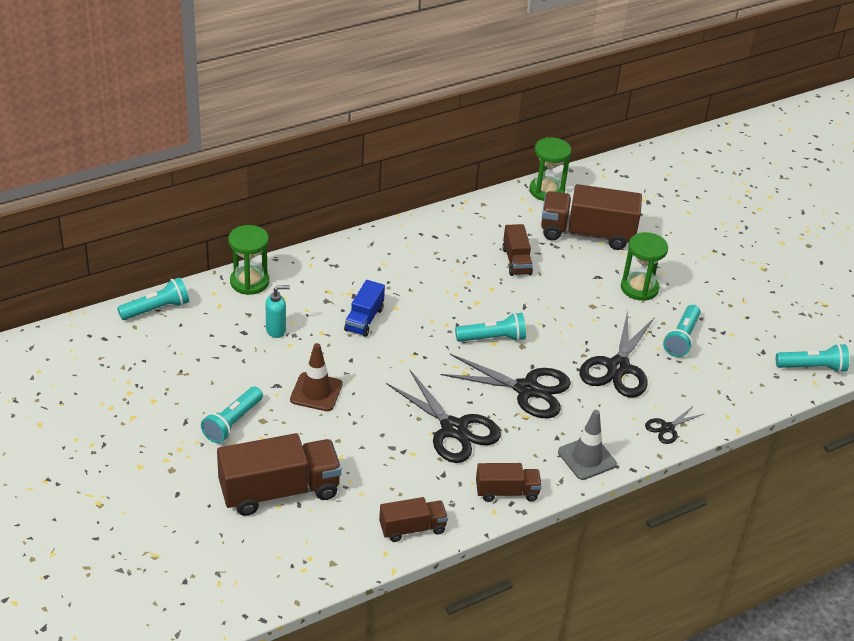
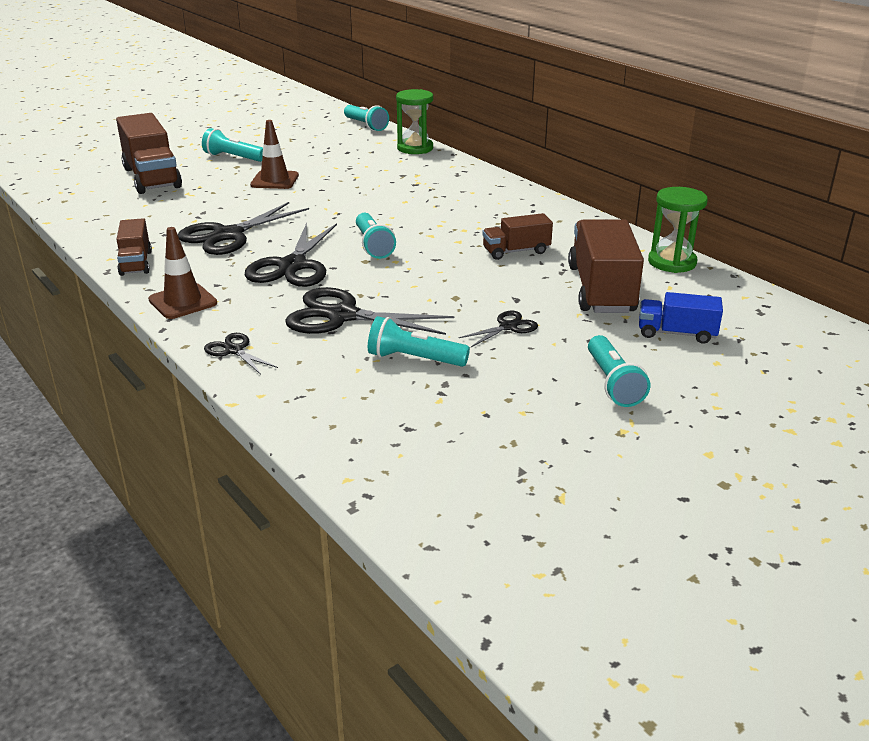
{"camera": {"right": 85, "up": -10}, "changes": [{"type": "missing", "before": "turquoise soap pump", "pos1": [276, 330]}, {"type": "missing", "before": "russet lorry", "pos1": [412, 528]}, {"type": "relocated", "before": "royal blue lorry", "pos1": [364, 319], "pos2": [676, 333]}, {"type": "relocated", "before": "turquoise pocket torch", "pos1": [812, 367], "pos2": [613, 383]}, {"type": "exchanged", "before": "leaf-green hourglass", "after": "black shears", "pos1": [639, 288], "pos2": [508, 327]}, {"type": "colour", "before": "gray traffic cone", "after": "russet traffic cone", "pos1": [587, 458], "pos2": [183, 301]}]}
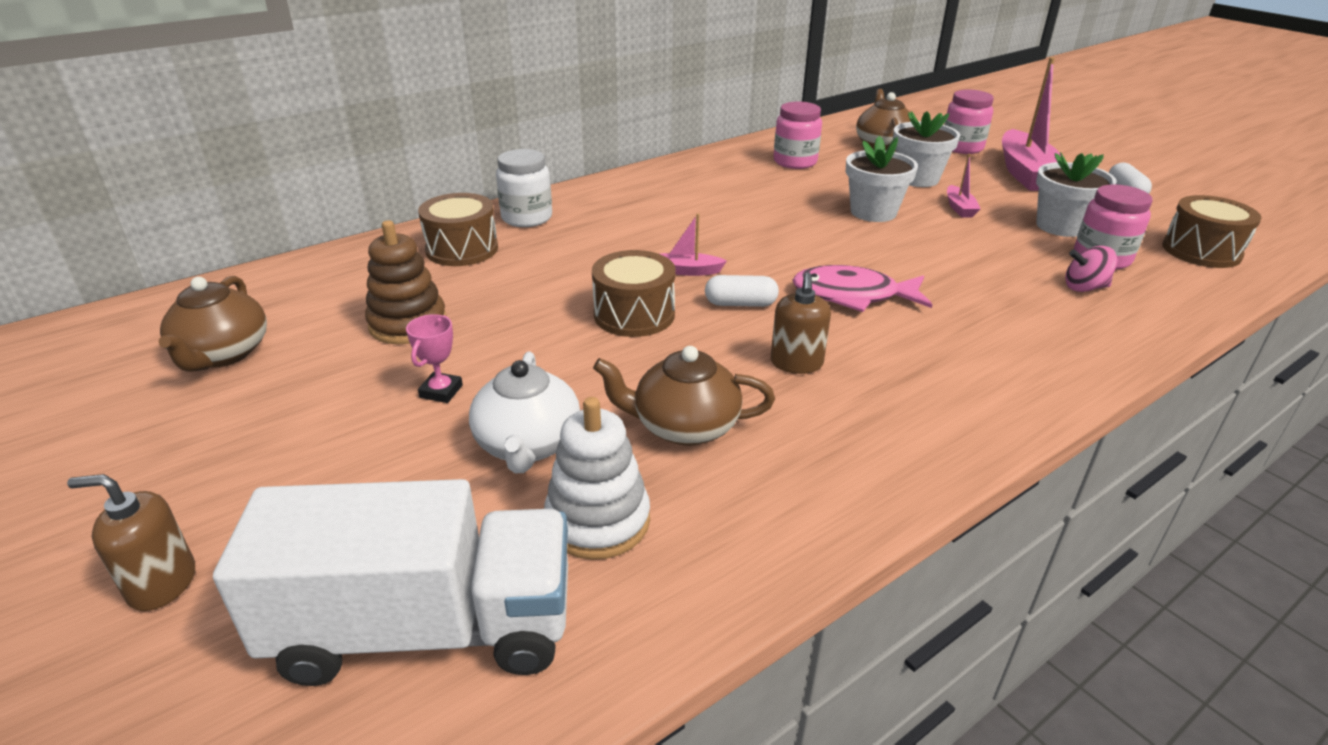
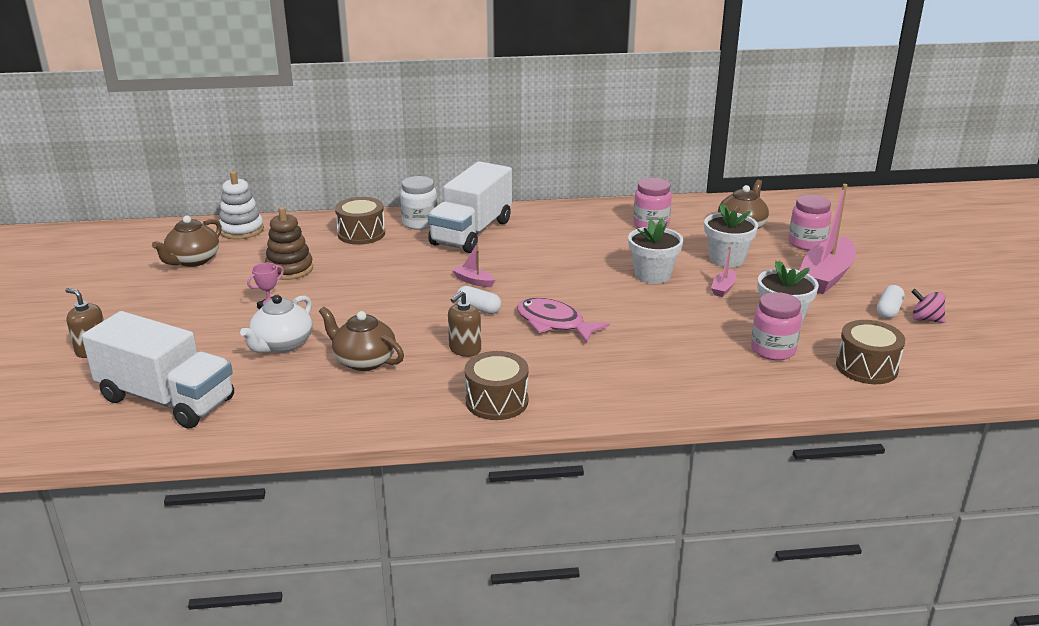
{"camera": {"right": 30, "up": -5}, "changes": [{"type": "appeared", "after": "pure white lorry", "pos2": [472, 232]}, {"type": "relocated", "before": "pure white ring stacker", "pos1": [598, 521], "pos2": [242, 230]}, {"type": "relocated", "before": "russet drum", "pos1": [634, 315], "pos2": [497, 401]}, {"type": "relocated", "before": "rosy toy top", "pos1": [1084, 288], "pos2": [925, 319]}]}
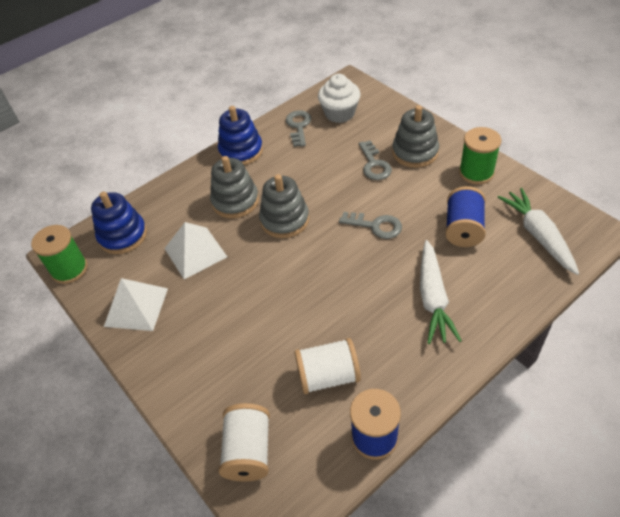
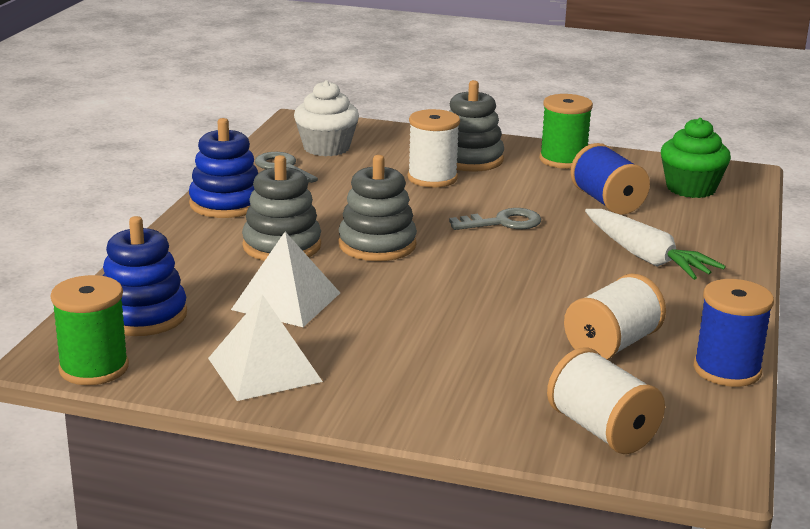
{"camera": {"right": -40, "up": -25}, "changes": [{"type": "exchanged", "before": "gray key", "after": "pure white reel of thread", "pos1": [374, 164], "pos2": [432, 178]}, {"type": "exchanged", "before": "pure white carrot", "after": "leaf-green muffin", "pos1": [538, 235], "pos2": [691, 188]}]}
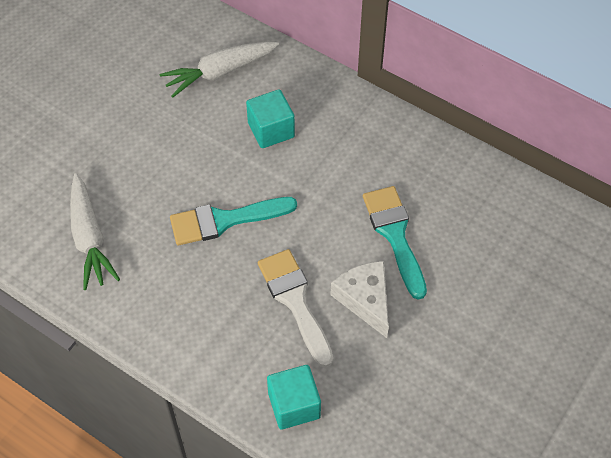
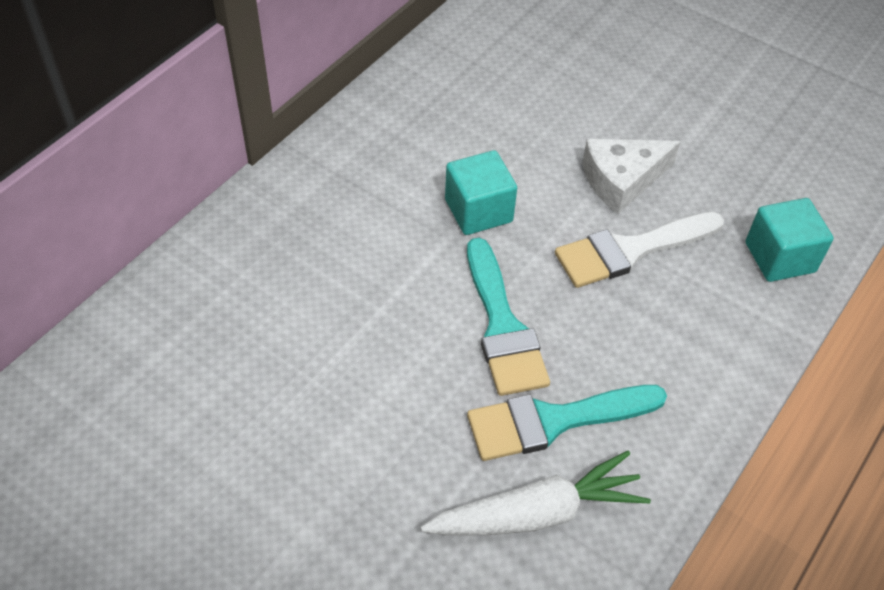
{"camera": {"right": -90, "up": -5}, "changes": [{"type": "missing", "before": "pure white carrot", "pos1": [219, 72]}, {"type": "relocated", "before": "turquoise cube", "pos1": [271, 130], "pos2": [478, 211]}, {"type": "relocated", "before": "turquoise paintbrush", "pos1": [395, 235], "pos2": [554, 421]}]}
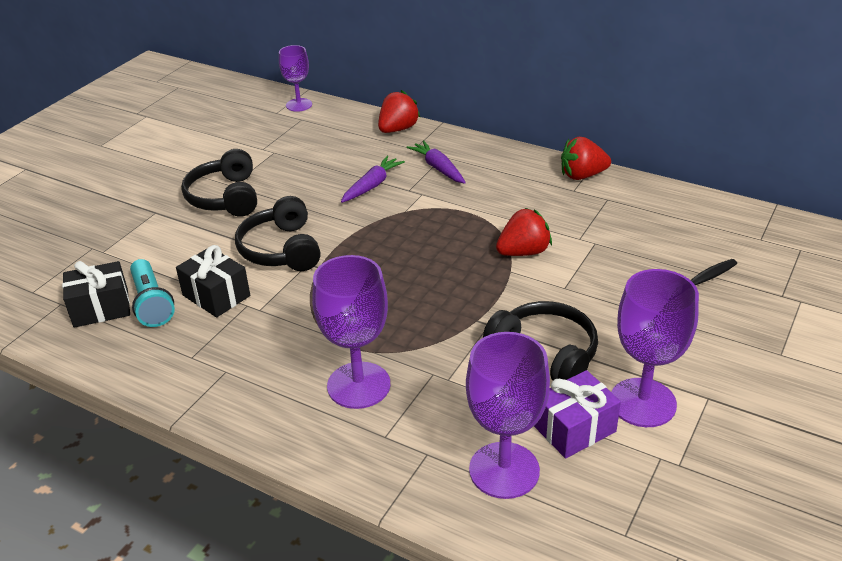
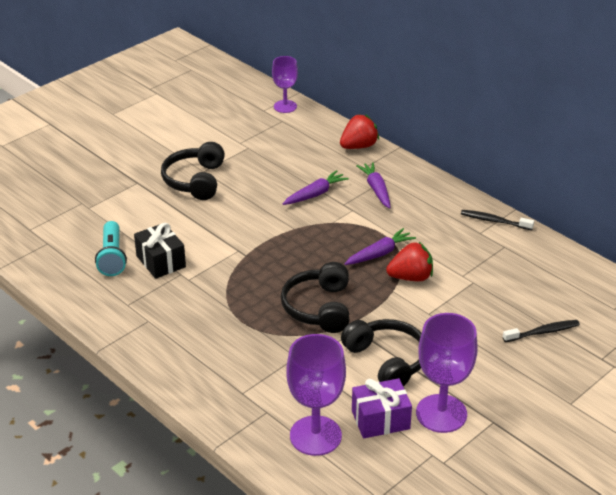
{"camera": {"right": 15, "up": 0}, "changes": [{"type": "missing", "before": "black wrapped gift", "pos1": [101, 308]}, {"type": "missing", "before": "violet chalice", "pos1": [358, 385]}, {"type": "appeared", "after": "violet carrot", "pos2": [379, 253]}, {"type": "relocated", "before": "black over-ear headphones", "pos1": [281, 249], "pos2": [318, 308]}, {"type": "exchanged", "before": "red berry", "after": "black toothbrush", "pos1": [582, 175], "pos2": [494, 221]}]}
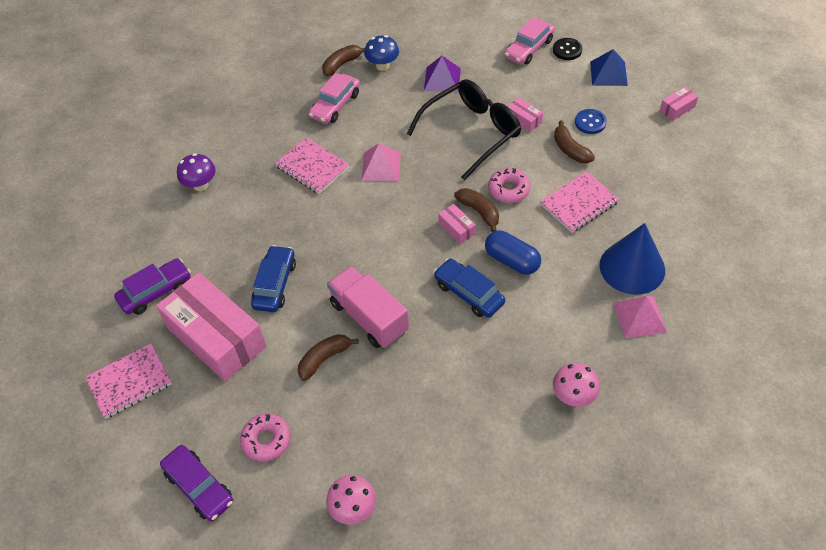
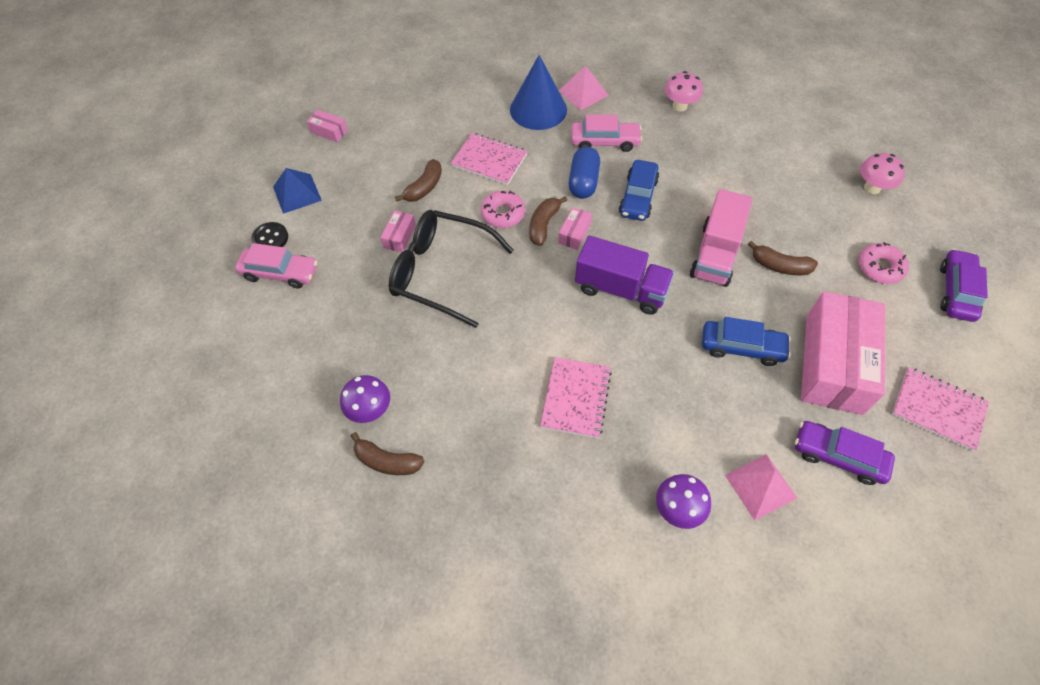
{"camera": {"right": -120, "up": 5}, "changes": [{"type": "missing", "before": "violet pyramid", "pos1": [442, 79]}, {"type": "missing", "before": "royal blue button", "pos1": [590, 122]}, {"type": "appeared", "after": "violet lorry", "pos2": [621, 289]}, {"type": "relocated", "before": "rosy toy car", "pos1": [335, 105], "pos2": [605, 142]}, {"type": "relocated", "before": "rosy pyramid", "pos1": [381, 166], "pos2": [760, 486]}, {"type": "colour", "before": "royal blue mushroom", "after": "violet mushroom", "pos1": [382, 66], "pos2": [370, 410]}, {"type": "spun", "before": "royal blue toy car", "pos1": [275, 284], "pos2": [742, 347], "turn": -150}]}
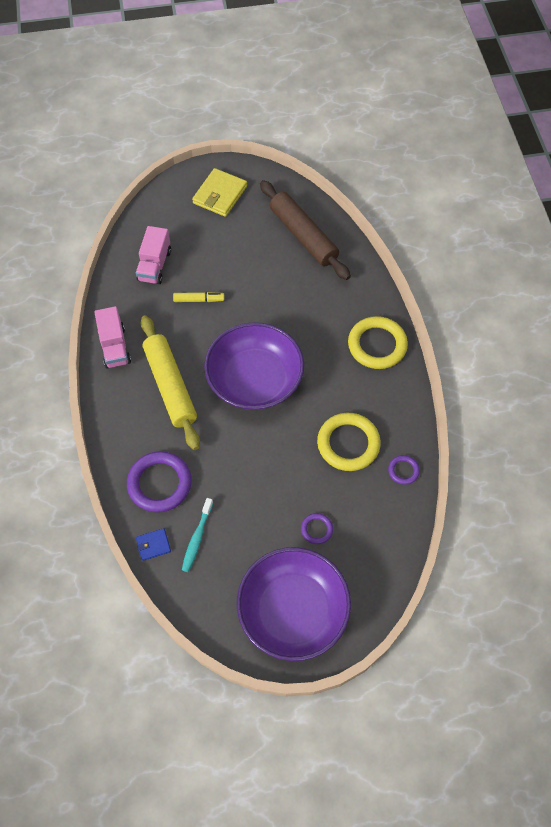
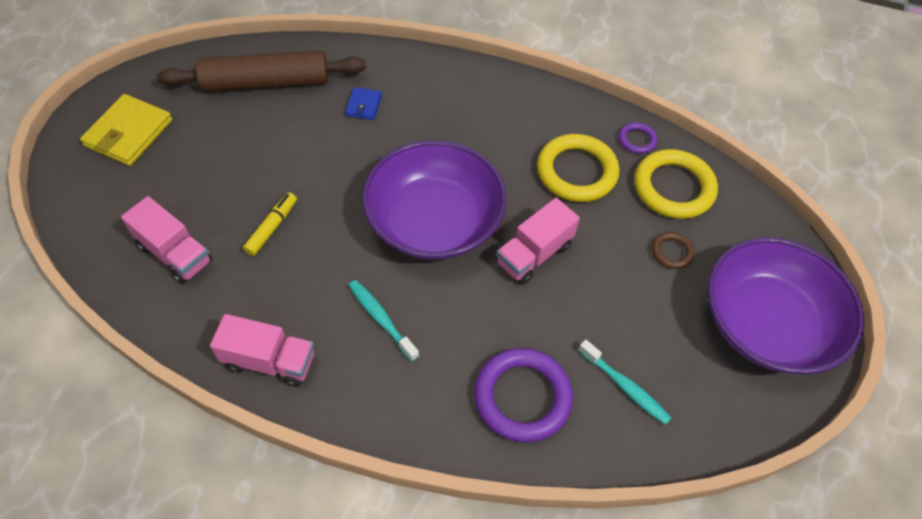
{"camera": {"right": -65, "up": -5}, "changes": [{"type": "appeared", "after": "rosy lorry", "pos2": [534, 254]}, {"type": "relocated", "before": "royal blue billfold", "pos1": [153, 545], "pos2": [363, 105]}, {"type": "relocated", "before": "yellow hoop", "pos1": [377, 345], "pos2": [673, 188]}, {"type": "exchanged", "before": "yellow dough roller", "after": "turquoise toothbrush", "pos1": [170, 386], "pos2": [381, 319]}, {"type": "colour", "before": "violet hoop", "after": "russet hoop", "pos1": [316, 529], "pos2": [671, 252]}, {"type": "spun", "before": "yellow billfold", "pos1": [220, 195], "pos2": [129, 133], "turn": 60}]}
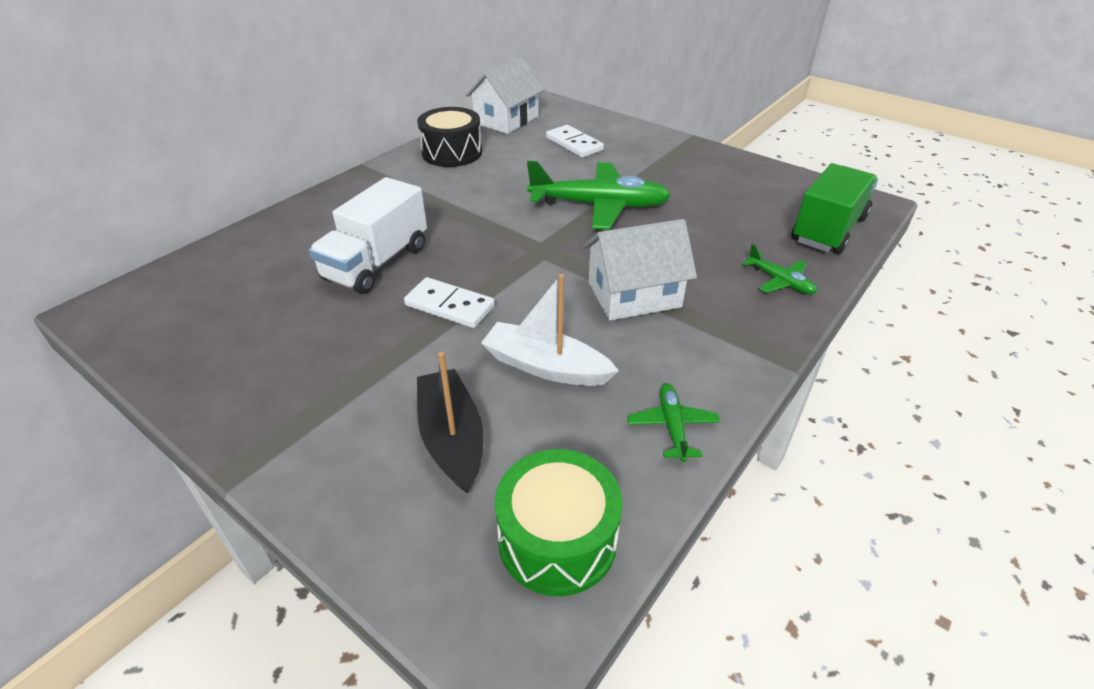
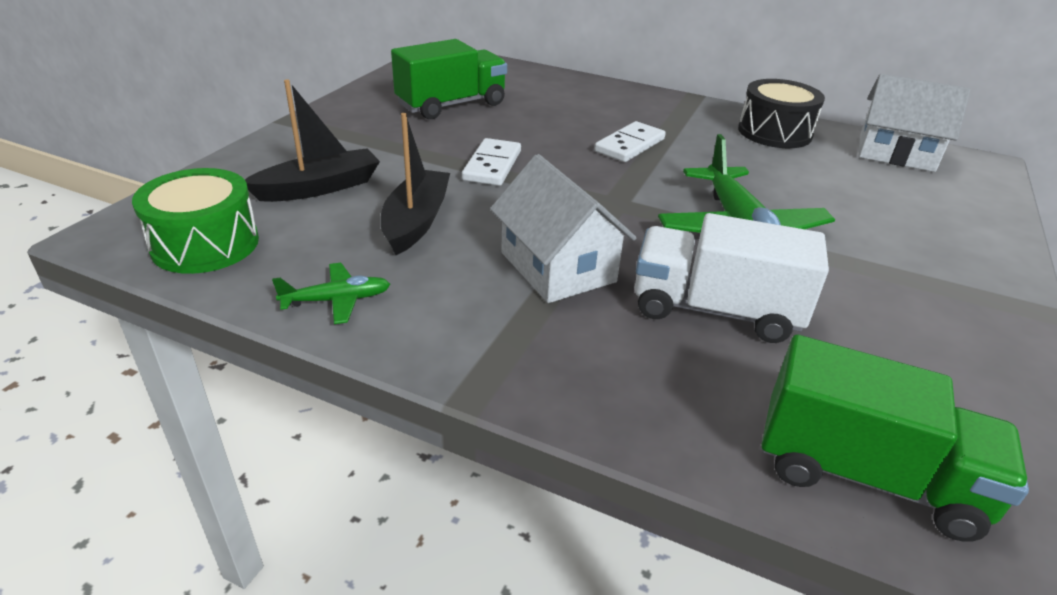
{"camera": {"right": 75, "up": -5}, "changes": [{"type": "missing", "before": "leaf-green toy plane", "pos1": [780, 281]}, {"type": "appeared", "after": "leaf-green lorry", "pos2": [451, 105]}, {"type": "relocated", "before": "pure white lorry", "pos1": [376, 263], "pos2": [715, 310]}, {"type": "relocated", "before": "pure white domino tile", "pos1": [574, 144], "pos2": [630, 145]}, {"type": "colour", "before": "pure white boat", "after": "black boat", "pos1": [545, 366], "pos2": [416, 221]}]}
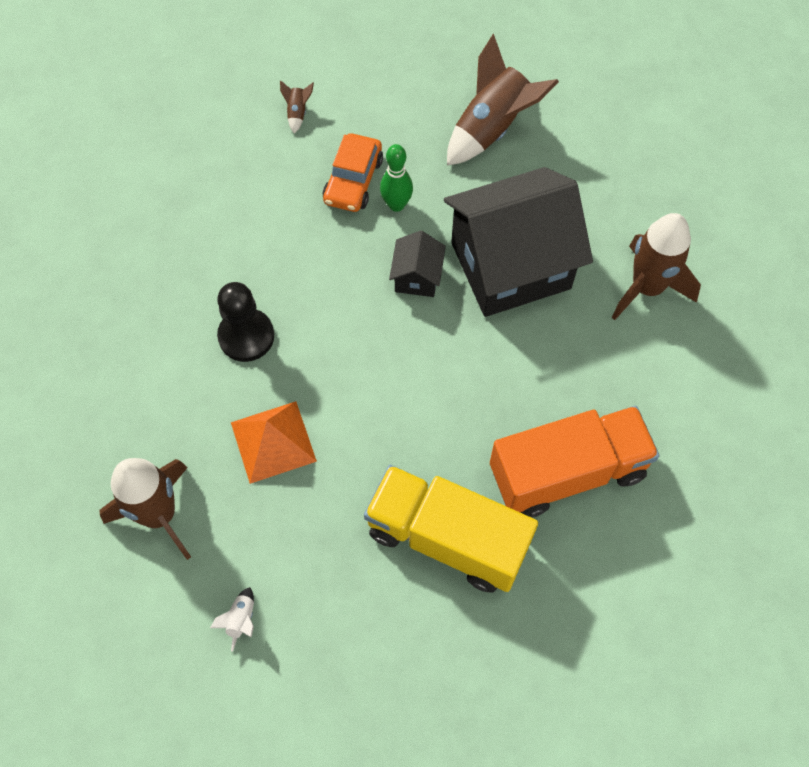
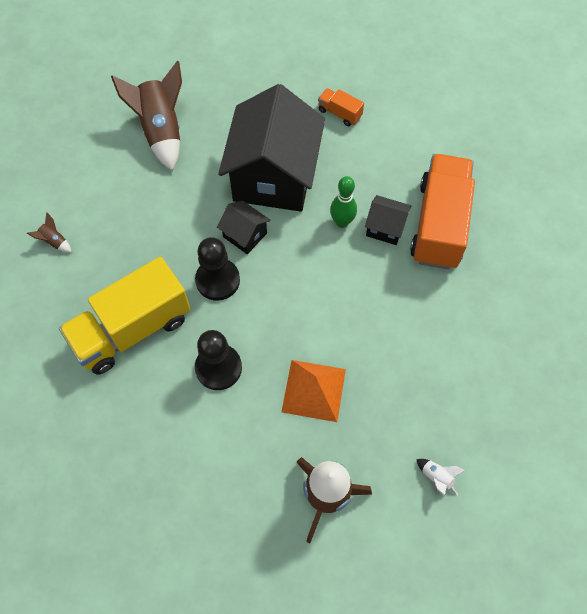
{"camera": {"right": -60, "up": 0}, "changes": [{"type": "missing", "before": "orange-coloured toy car", "pos1": [353, 180]}, {"type": "appeared", "after": "black chess pawn", "pos2": [217, 280]}, {"type": "appeared", "after": "black house", "pos2": [385, 228]}, {"type": "relocated", "before": "yellow lorry", "pos1": [447, 538], "pos2": [132, 329]}, {"type": "relocated", "before": "leaf-green tenpin", "pos1": [396, 205], "pos2": [342, 222]}, {"type": "exchanged", "before": "russet rocket", "after": "orange-coloured lorry", "pos1": [647, 288], "pos2": [339, 113]}]}
